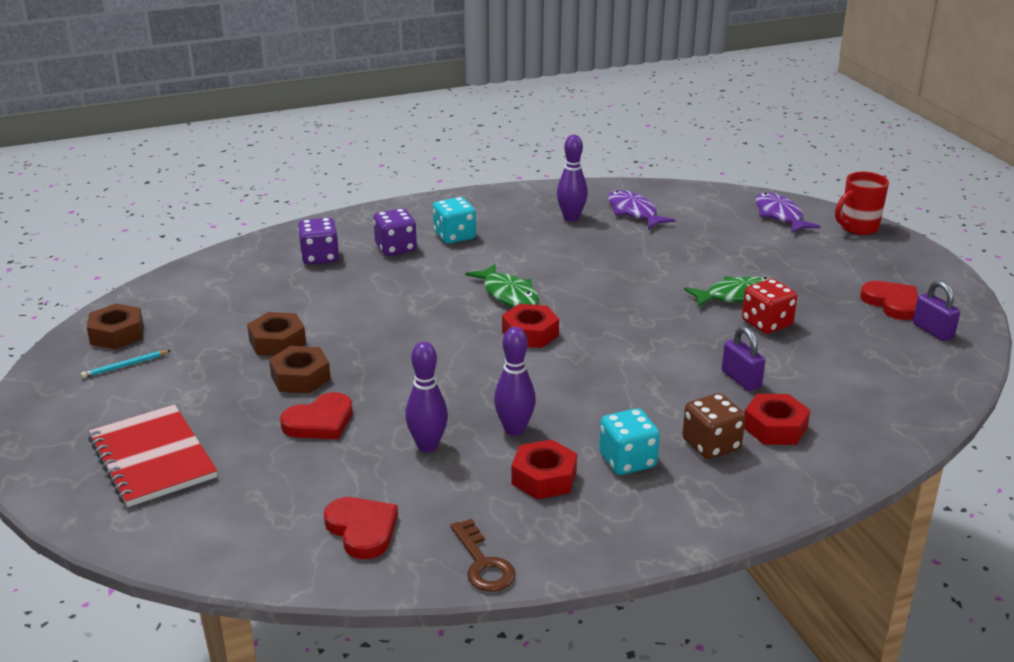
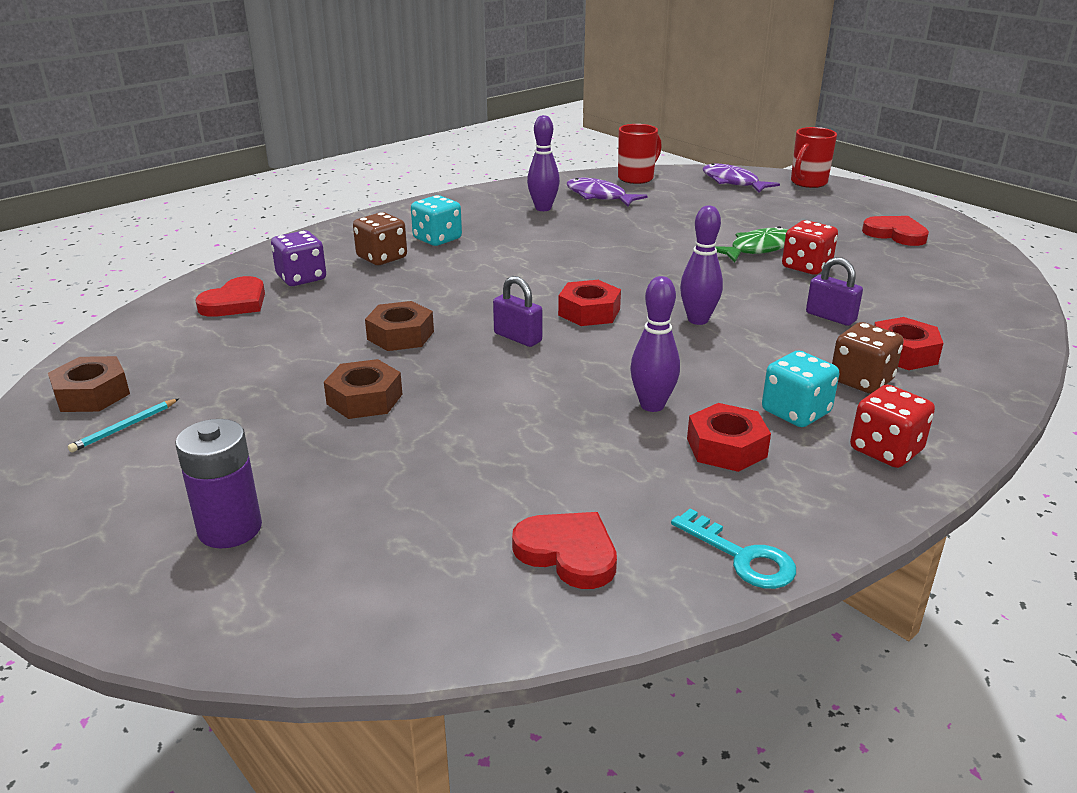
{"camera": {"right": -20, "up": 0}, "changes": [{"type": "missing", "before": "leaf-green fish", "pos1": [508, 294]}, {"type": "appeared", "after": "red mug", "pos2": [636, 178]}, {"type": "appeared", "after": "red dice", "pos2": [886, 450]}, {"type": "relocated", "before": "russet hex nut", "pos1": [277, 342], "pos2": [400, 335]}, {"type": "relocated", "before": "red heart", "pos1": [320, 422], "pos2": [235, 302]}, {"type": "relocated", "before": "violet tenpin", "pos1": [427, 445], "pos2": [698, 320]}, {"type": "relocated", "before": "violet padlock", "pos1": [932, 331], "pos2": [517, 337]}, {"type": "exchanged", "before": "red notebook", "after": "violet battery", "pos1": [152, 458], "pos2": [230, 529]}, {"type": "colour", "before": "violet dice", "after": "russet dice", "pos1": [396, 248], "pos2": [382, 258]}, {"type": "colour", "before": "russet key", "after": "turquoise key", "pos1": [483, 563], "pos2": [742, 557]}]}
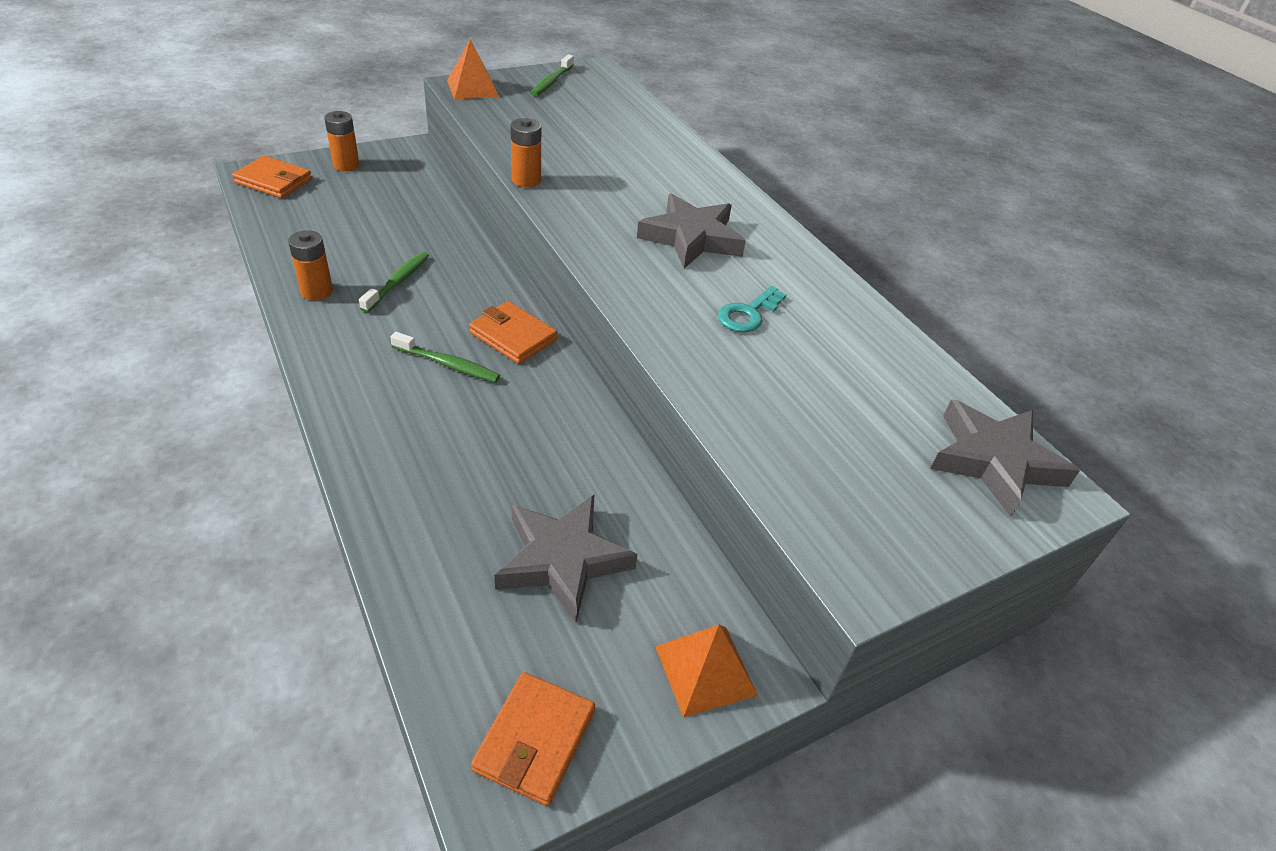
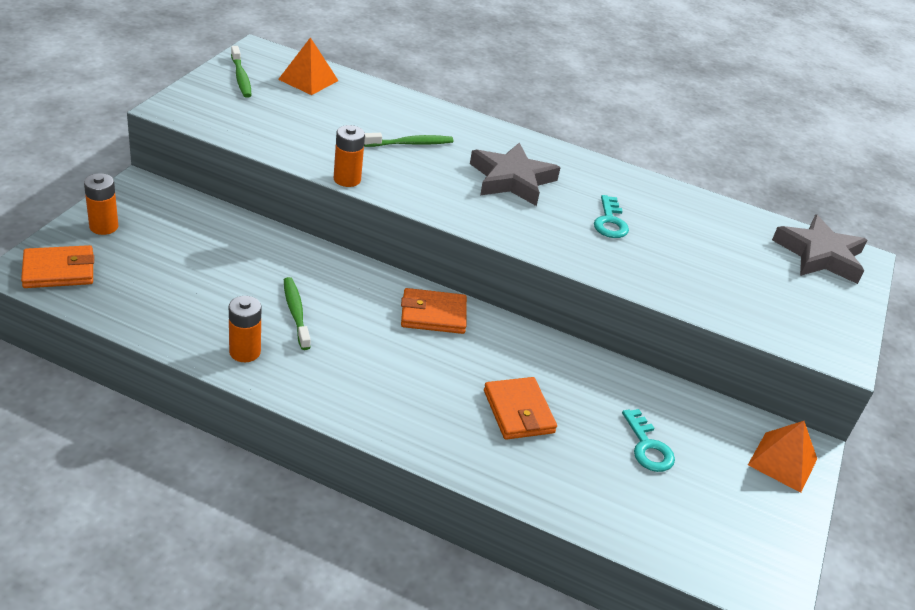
{"camera": {"right": -40, "up": -5}, "changes": [{"type": "relocated", "before": "leaf-green toothbrush", "pos1": [448, 364], "pos2": [410, 144]}, {"type": "relocated", "before": "orange-coloured pyramid", "pos1": [472, 88], "pos2": [308, 80]}, {"type": "relocated", "before": "orange-coloured billfold", "pos1": [534, 740], "pos2": [518, 411]}, {"type": "exchanged", "before": "gray star", "after": "turquoise key", "pos1": [562, 560], "pos2": [648, 447]}]}
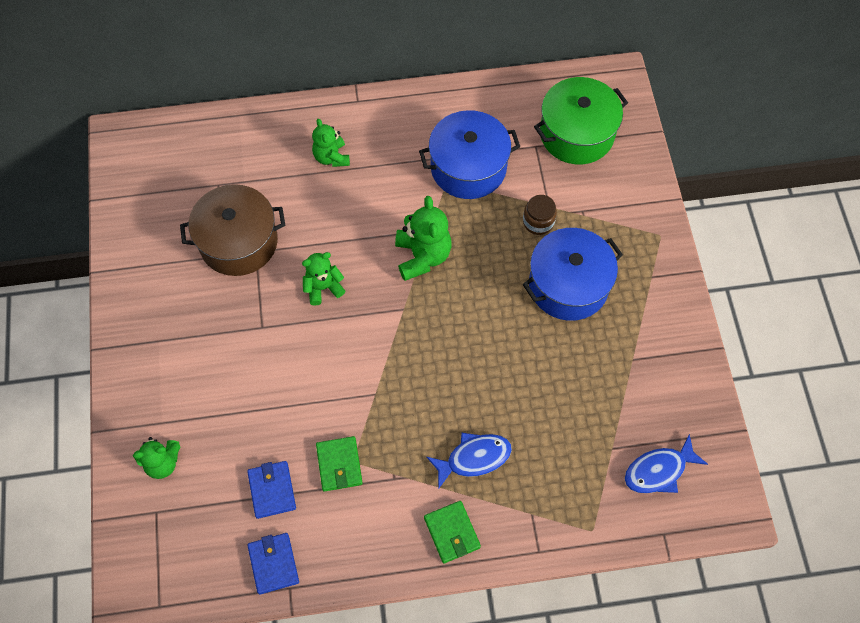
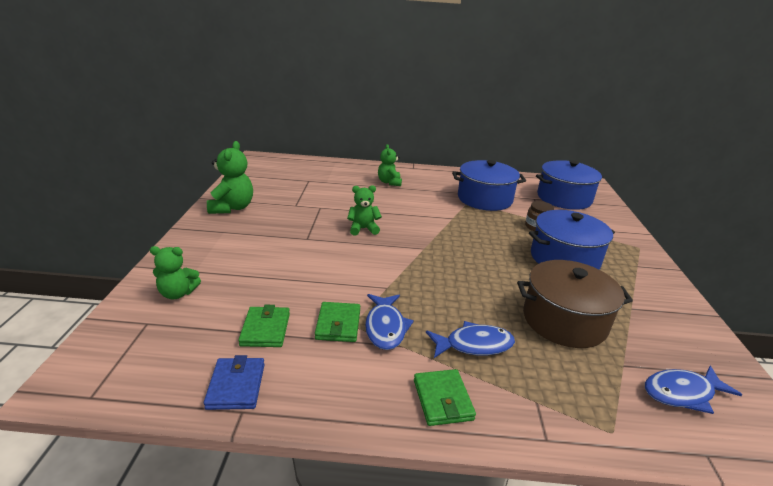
{"camera": {"right": 10, "up": -35}, "changes": [{"type": "appeared", "after": "royal blue fish", "pos2": [385, 327]}, {"type": "relocated", "before": "russet cooking pot", "pos1": [238, 242], "pos2": [564, 320]}, {"type": "relocated", "before": "leaf-green stuffed bear", "pos1": [422, 256], "pos2": [232, 208]}, {"type": "colour", "before": "royal blue billfold", "after": "leaf-green billfold", "pos1": [272, 490], "pos2": [265, 329]}, {"type": "colour", "before": "leaf-green cooking pot", "after": "royal blue cooking pot", "pos1": [576, 134], "pos2": [564, 198]}]}
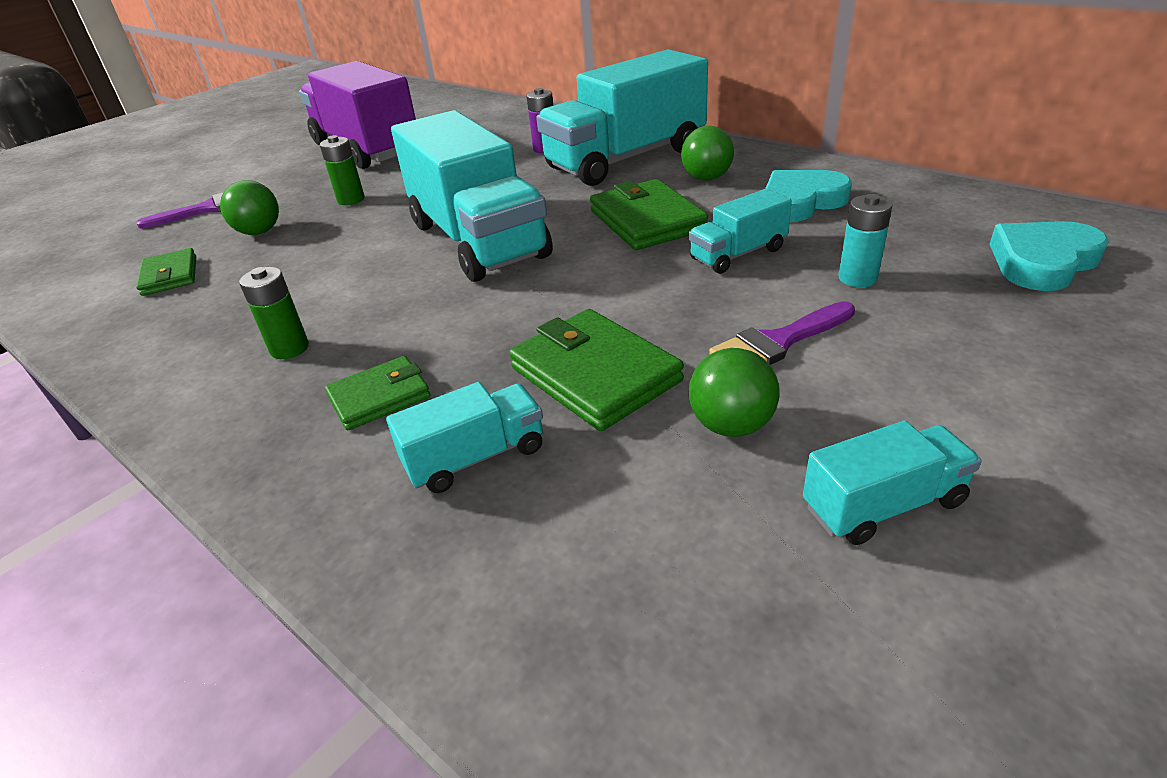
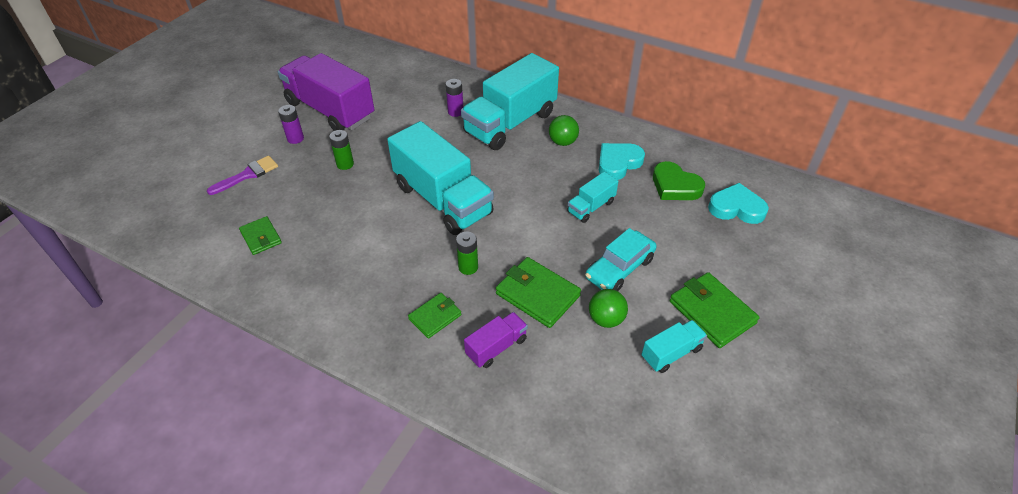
{"camera": {"right": -15, "up": 10}, "changes": [{"type": "missing", "before": "leaf-green ball", "pos1": [259, 232]}, {"type": "missing", "before": "turquoise battery", "pos1": [857, 278]}, {"type": "appeared", "after": "violet battery", "pos2": [295, 138]}, {"type": "appeared", "after": "leaf-green heart", "pos2": [675, 186]}, {"type": "relocated", "before": "leaf-green battery", "pos1": [289, 348], "pos2": [468, 267]}, {"type": "relocated", "before": "leaf-green billfold", "pos1": [647, 221], "pos2": [712, 312]}, {"type": "exchanged", "before": "violet paintbrush", "after": "turquoise toy car", "pos1": [778, 342], "pos2": [619, 268]}, {"type": "colour", "before": "turquoise lorry", "after": "violet lorry", "pos1": [475, 457], "pos2": [496, 347]}, {"type": "spun", "before": "turquoise heart", "pos1": [1042, 262], "pos2": [736, 208], "turn": 60}]}
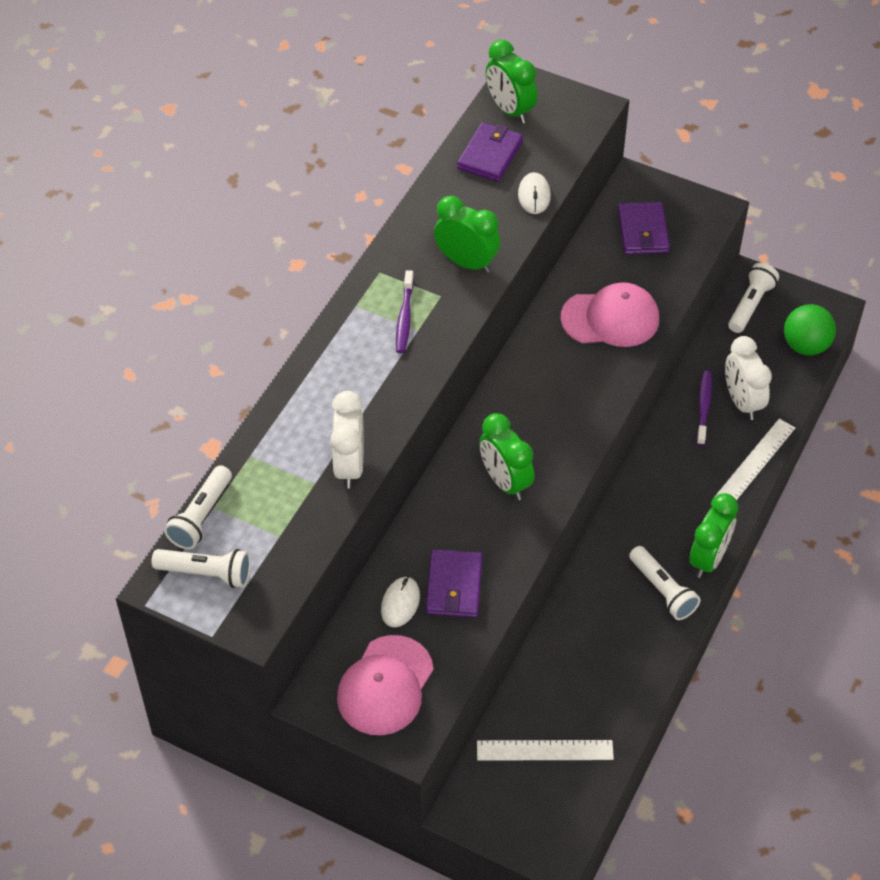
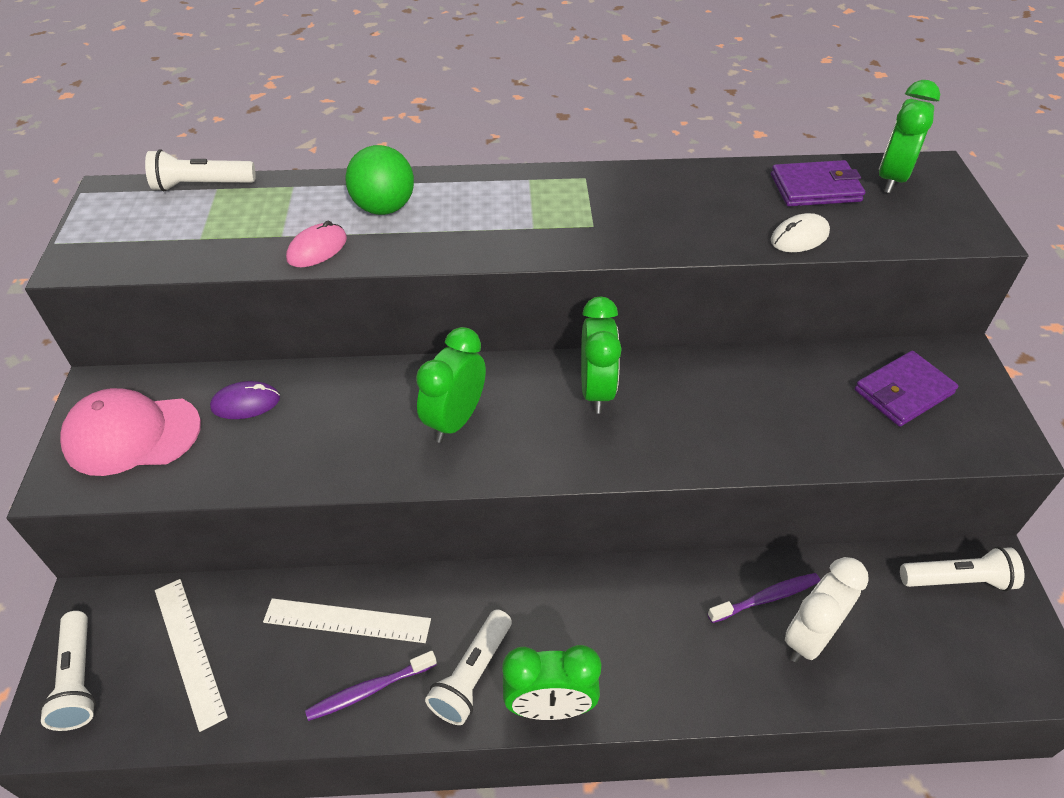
{"camera": {"right": 60, "up": -5}, "changes": [{"type": "missing", "before": "violet billfold", "pos1": [454, 586]}, {"type": "missing", "before": "rosy cap", "pos1": [610, 318]}, {"type": "relocated", "before": "pure white pocket torch", "pos1": [206, 573], "pos2": [78, 679]}, {"type": "relocated", "before": "violet toothbrush", "pos1": [404, 317], "pos2": [369, 690]}, {"type": "relocated", "before": "leaf-green bedside clock", "pos1": [466, 262], "pos2": [596, 390]}, {"type": "relocated", "before": "pure white ruler", "pos1": [755, 462], "pos2": [347, 620]}, {"type": "relocated", "before": "leaf-green ball", "pos1": [805, 346], "pos2": [384, 208]}, {"type": "exchanged", "before": "pure white bedside clock", "after": "rosy PC mouse", "pos1": [349, 466], "pos2": [317, 249]}, {"type": "colour", "before": "pure white PC mouse", "after": "violet PC mouse", "pos1": [400, 603], "pos2": [246, 403]}]}
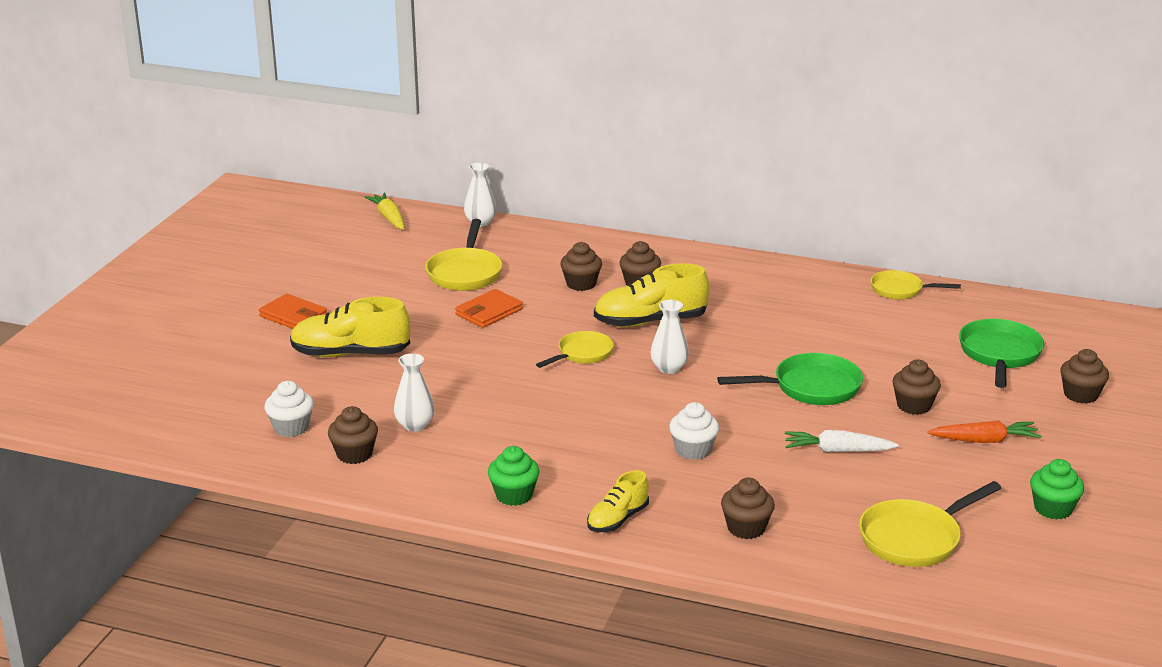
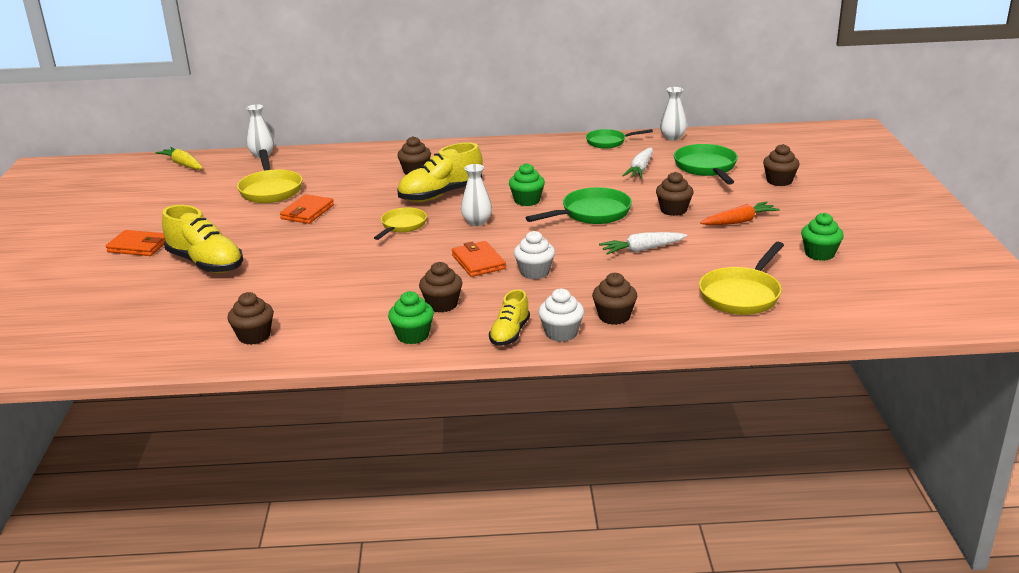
{"camera": {"right": -20, "up": 0}, "changes": [{"type": "appeared", "after": "orange-coloured billfold", "pos2": [478, 262]}, {"type": "appeared", "after": "leaf-green muffin", "pos2": [527, 201]}, {"type": "appeared", "after": "pure white carrot", "pos2": [640, 169]}, {"type": "relocated", "before": "pure white muffin", "pos1": [291, 428], "pos2": [561, 333]}, {"type": "relocated", "before": "pure white vase", "pos1": [415, 425], "pos2": [672, 137]}, {"type": "relocated", "before": "russet muffin", "pos1": [581, 284], "pos2": [442, 304]}, {"type": "colour", "before": "yellow skillet", "after": "leaf-green skillet", "pos1": [900, 290], "pos2": [608, 142]}, {"type": "spun", "before": "yellow sneaker", "pos1": [350, 354], "pos2": [206, 263], "turn": -120}]}
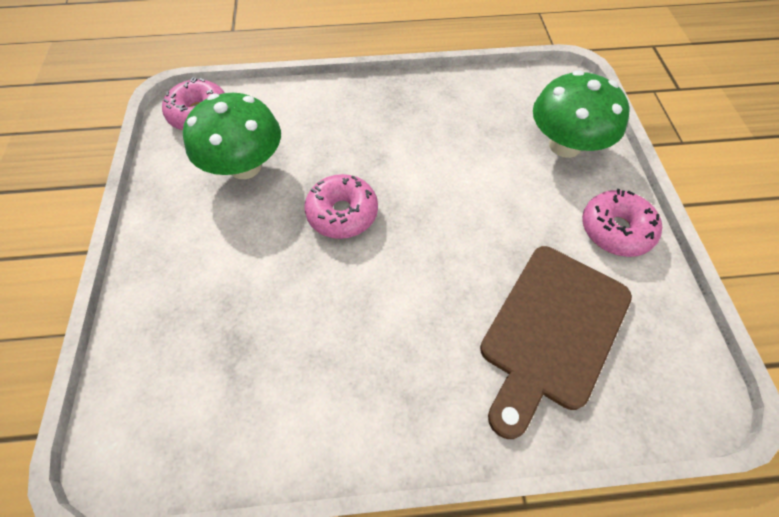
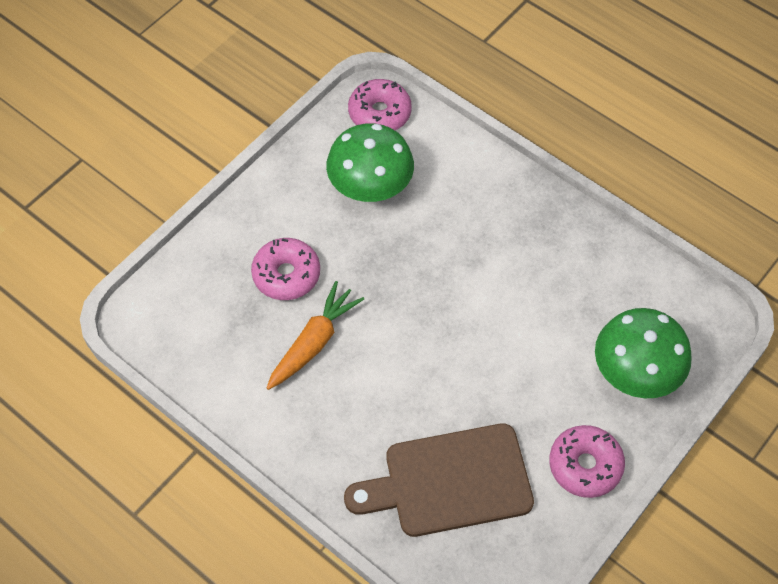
{"camera": {"right": 45, "up": 0}, "changes": [{"type": "appeared", "after": "orange-coloured carrot", "pos2": [314, 342]}, {"type": "relocated", "before": "rosy donut", "pos1": [342, 213], "pos2": [286, 275]}]}
